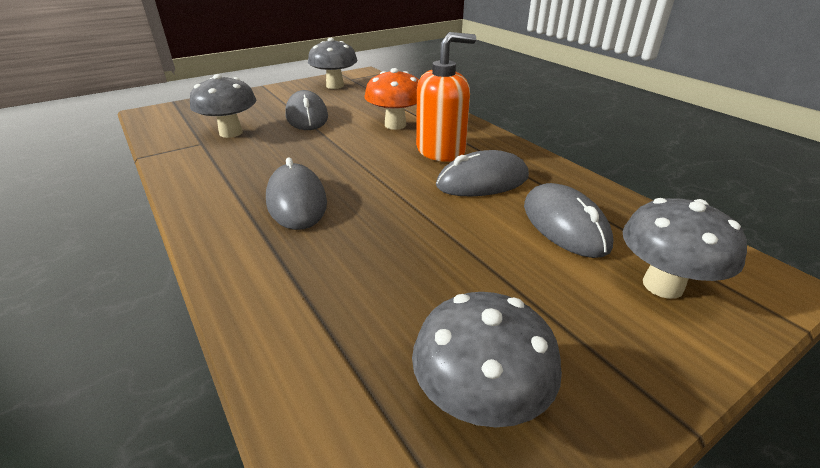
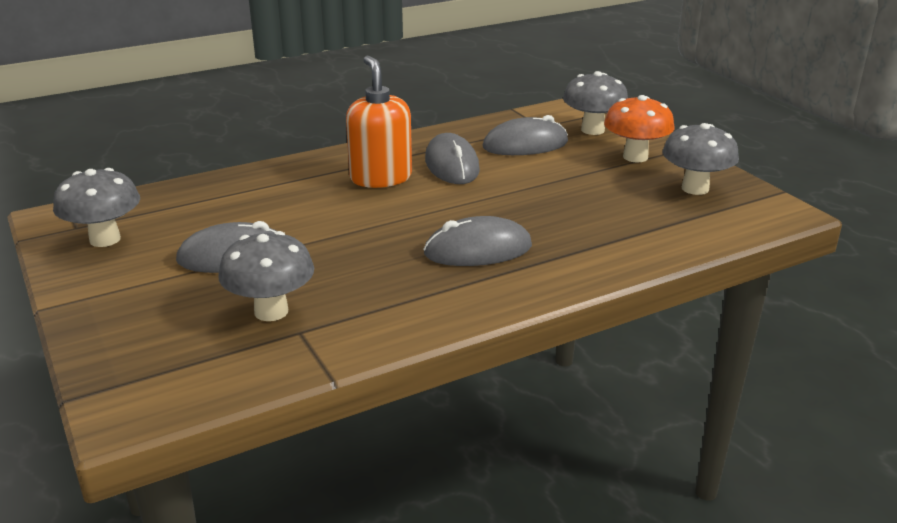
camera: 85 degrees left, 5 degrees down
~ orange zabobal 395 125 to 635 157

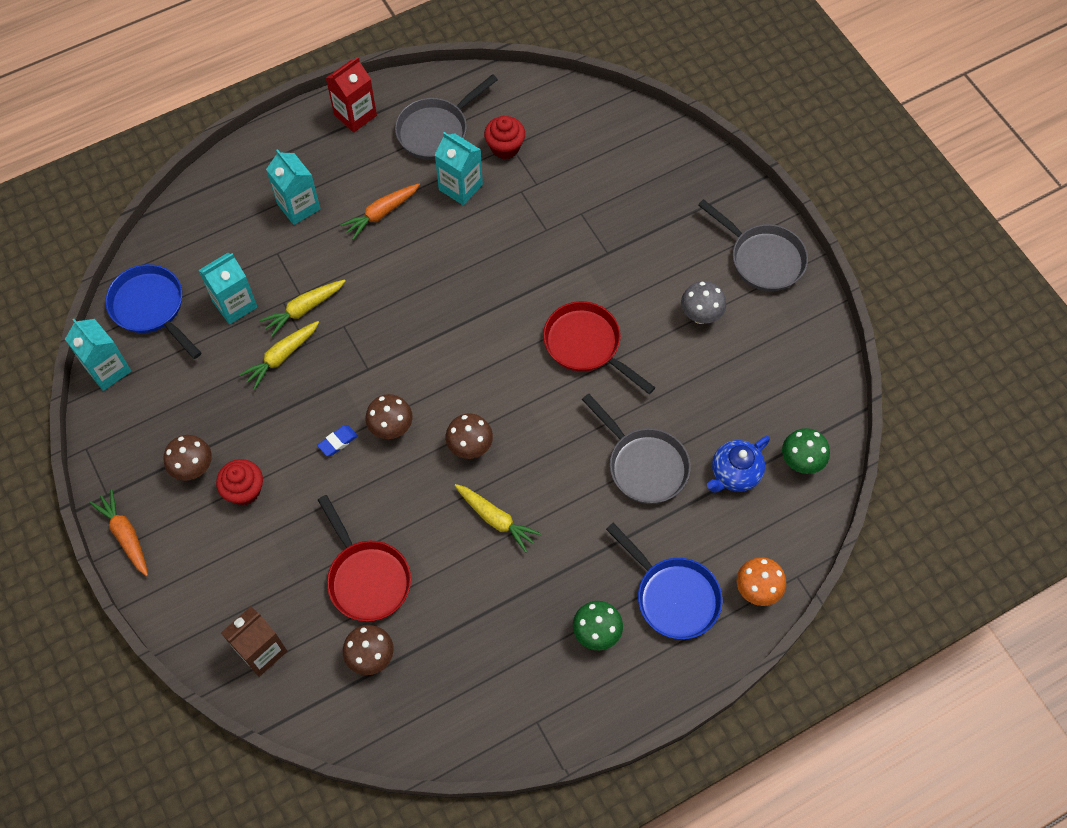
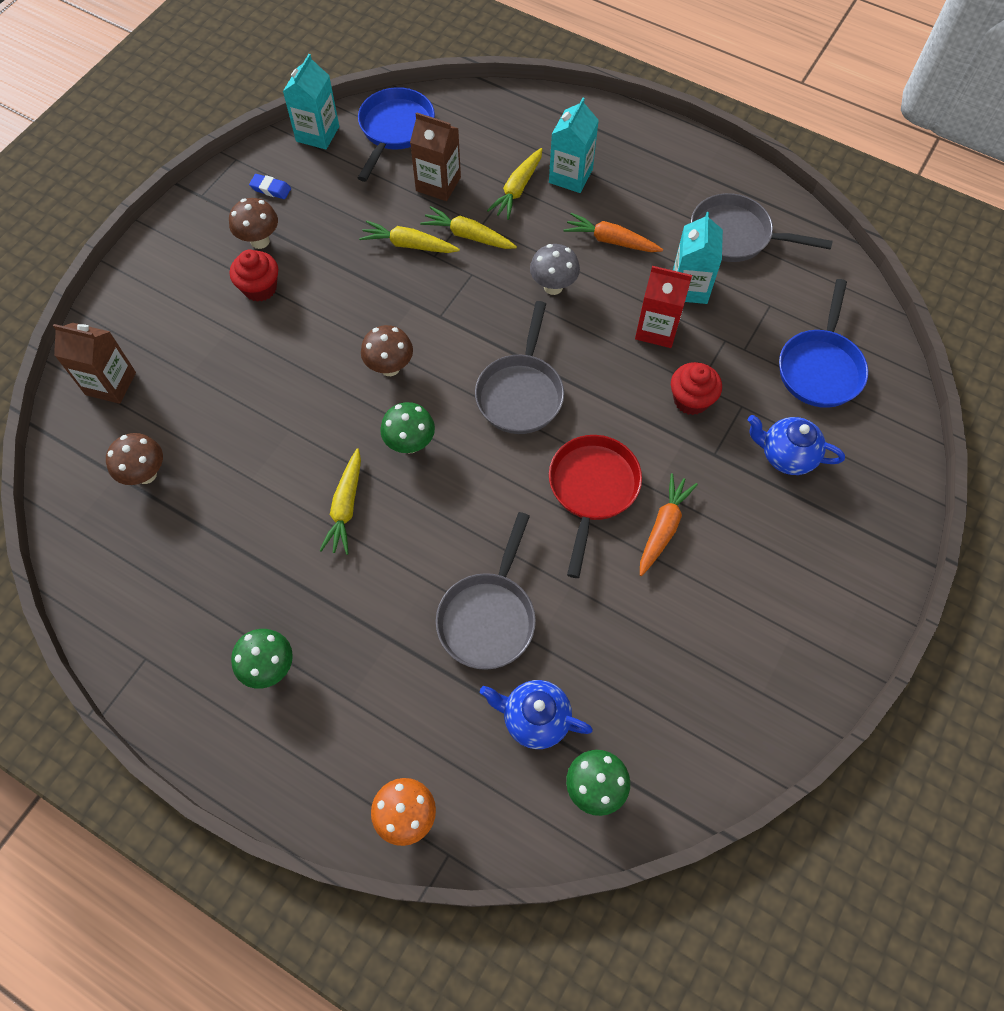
camera: 60 degrees right, 0 degrees up
- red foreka 367 578
+ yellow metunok 517 189
+ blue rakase 786 455
~ orange metunok 125 535 to 663 527
~ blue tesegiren 338 442 to 271 189
~ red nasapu 355 115 to 657 329
~ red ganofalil 505 147 to 691 400
~ blue foreka 673 596 to 820 368
~ grey zabobal 700 316 to 553 287
~ grey foreka 763 258 to 521 393
~ turquoise nasapu 235 304 to brown nasapu 438 184
~ brown zabobal 470 447 to green zabobal 410 444

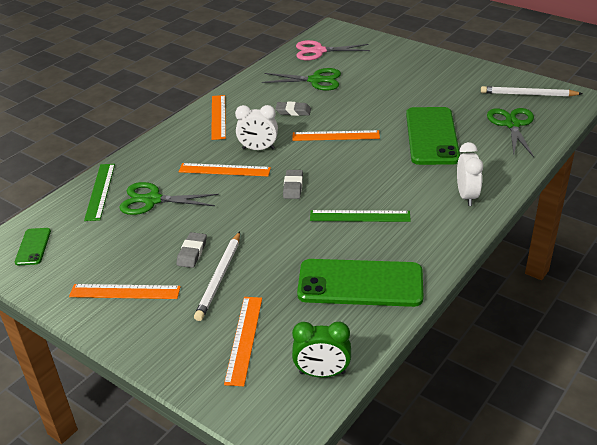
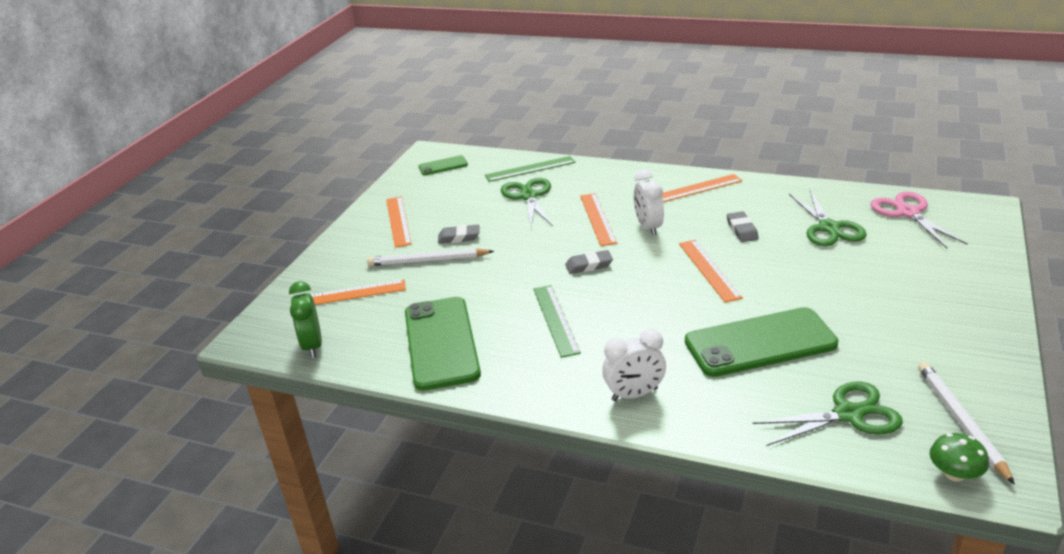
camera: 75 degrees right, 5 degrees down
+ green zabobal 954 474

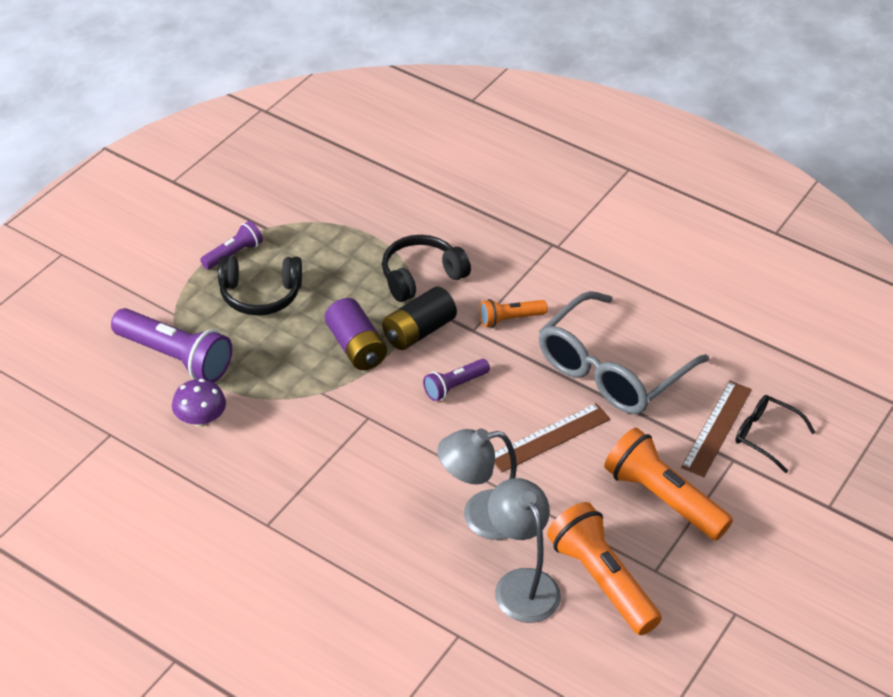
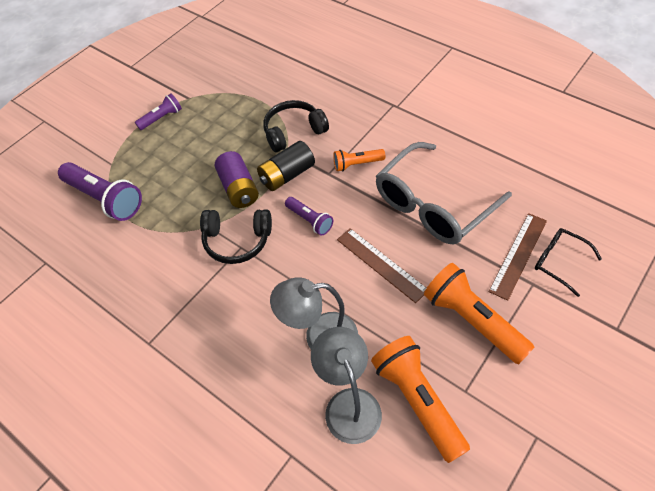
camera: 10 degrees right, 10 degrees up
- purple zabobal 200 419
~ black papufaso 260 295 to 237 241
~ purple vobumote 454 386 = 310 220 105 degrees counterclockwise
~ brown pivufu 549 437 = 381 264 75 degrees clockwise

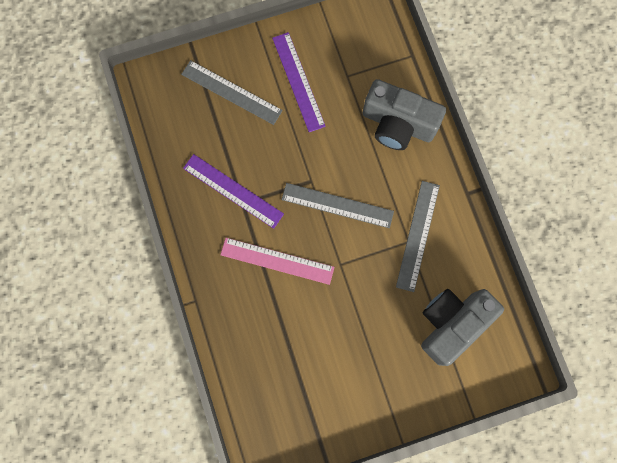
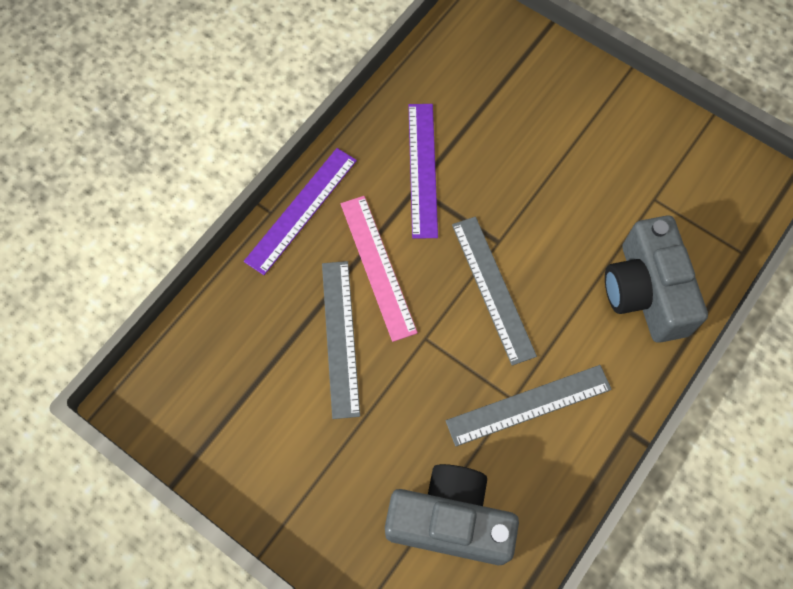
camera: 55 degrees right, 10 degrees down
~ grey pivufu 231 92 to 340 337
~ purple pivufu 298 81 to 301 210

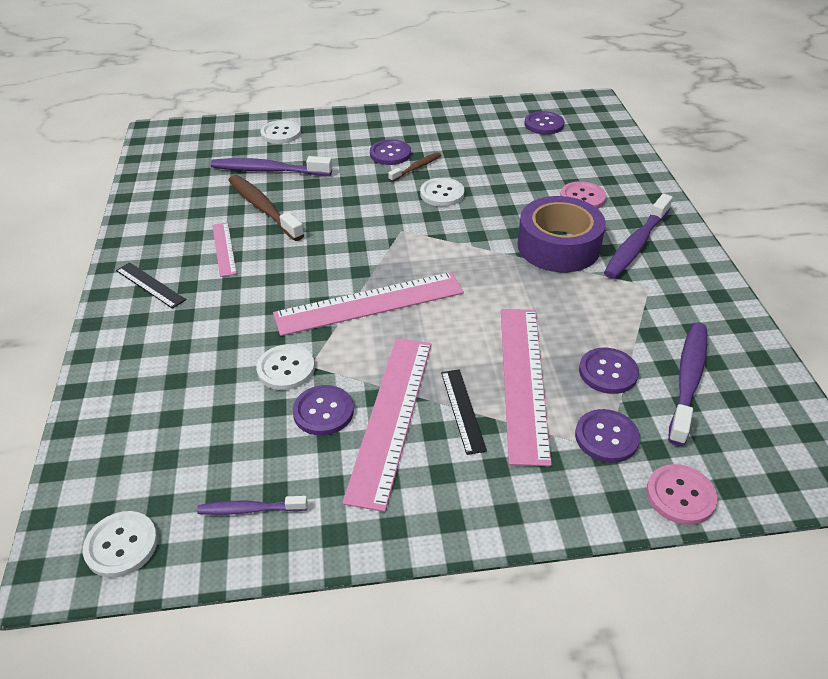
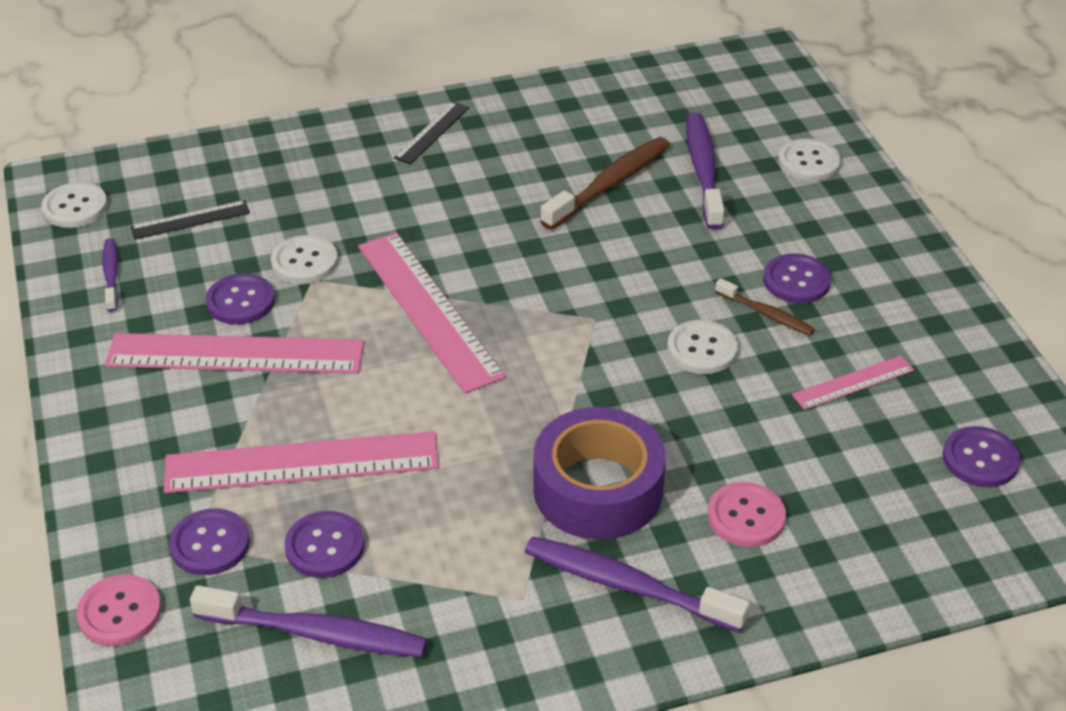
camera: 80 degrees right, 0 degrees up
~ pink pivufu 224 249 to 853 382
~ black pivufu 463 410 to 190 220

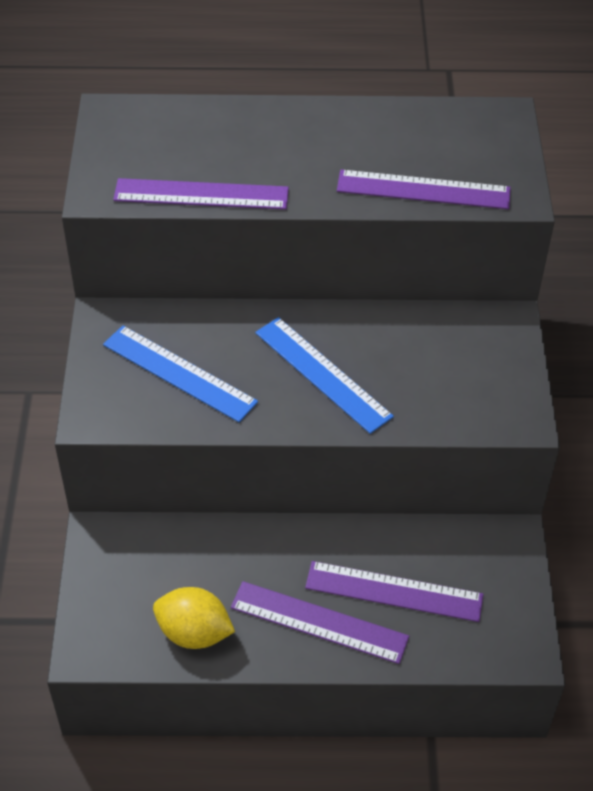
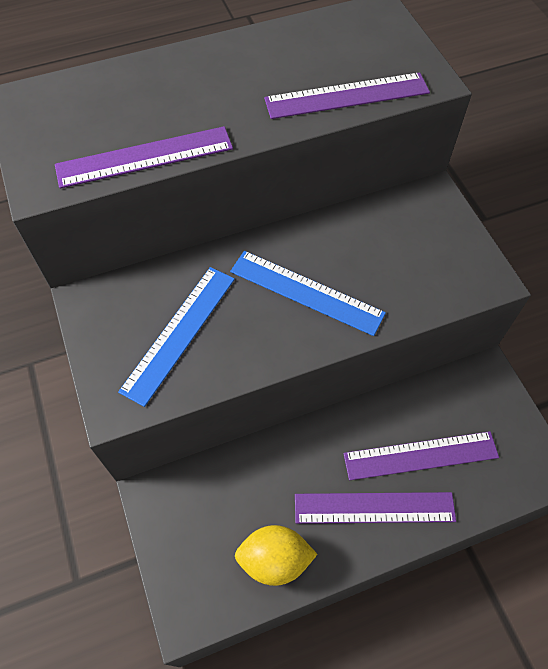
camera: 20 degrees left, 10 degrees up
~ blue pivufu 179 373 = 179 333 75 degrees counterclockwise

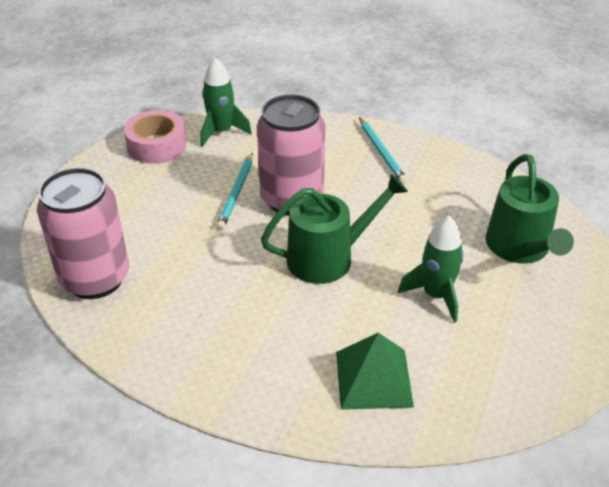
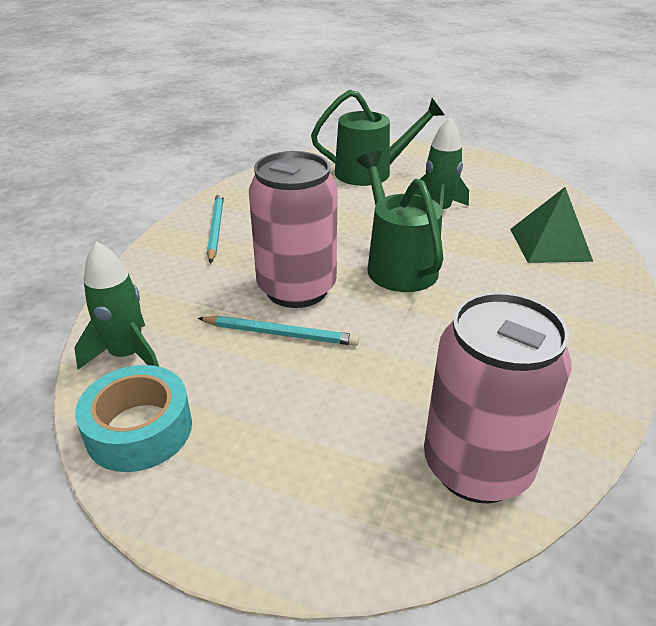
camera: 90 degrees left, 5 degrees down
~ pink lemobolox 157 145 to turquoise lemobolox 139 429
~ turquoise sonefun 381 152 = 215 228 75 degrees counterclockwise

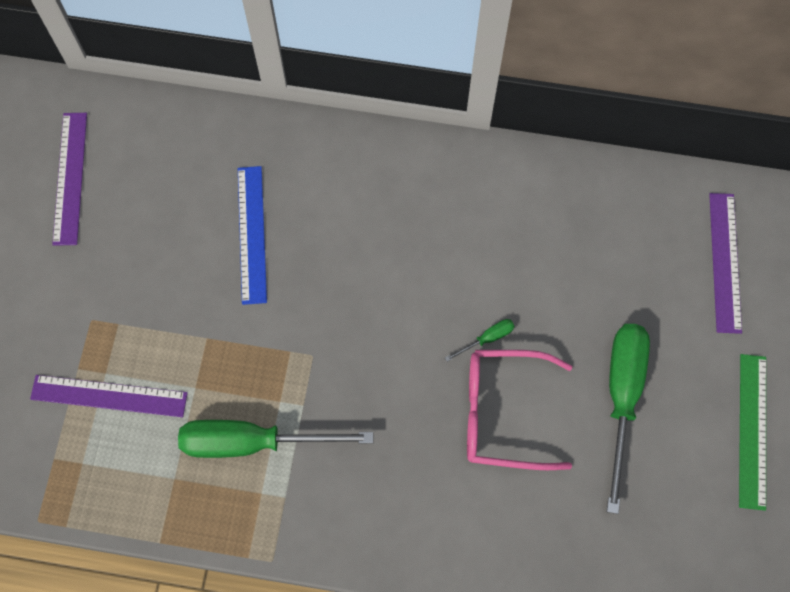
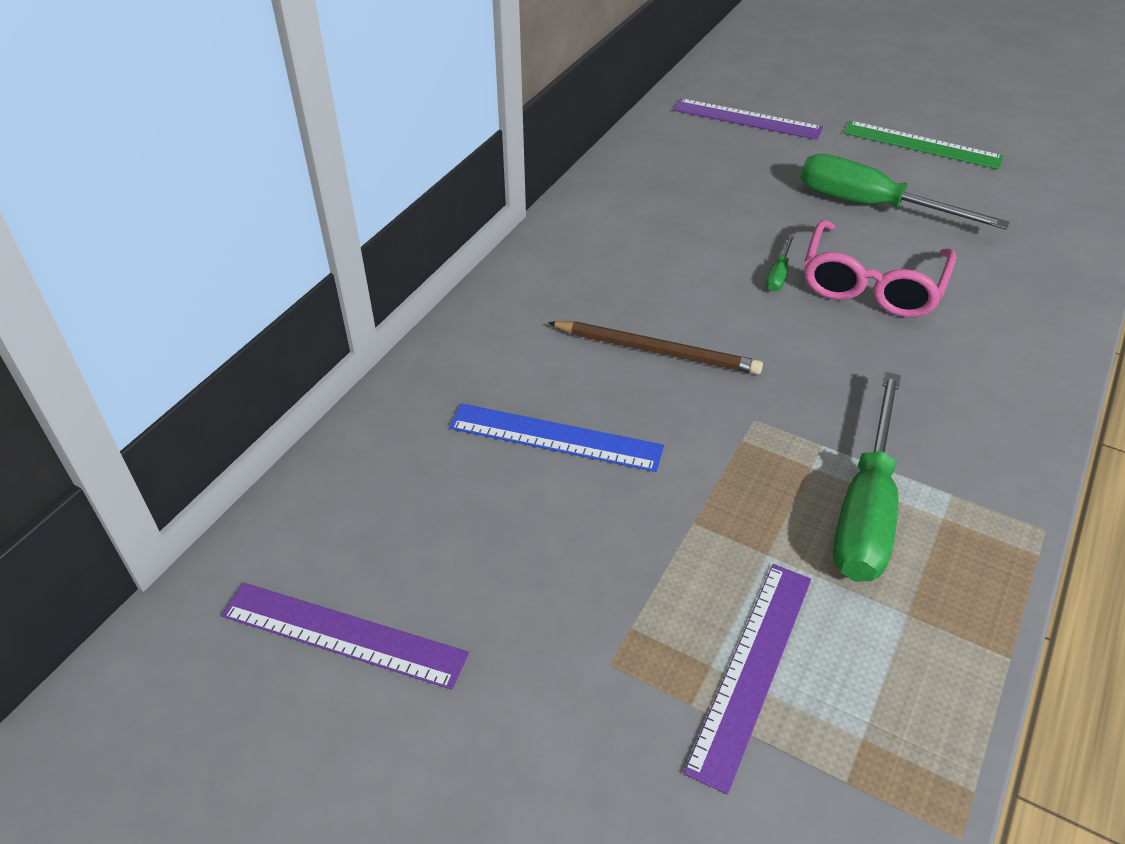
camera: 70 degrees left, 25 degrees down
+ brown sonefun 657 351
~ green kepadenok 487 339 = 778 275 150 degrees counterclockwise

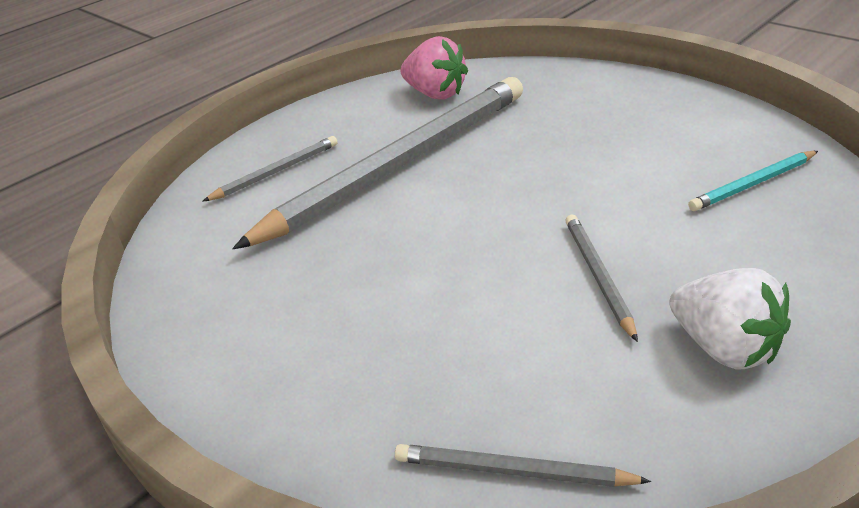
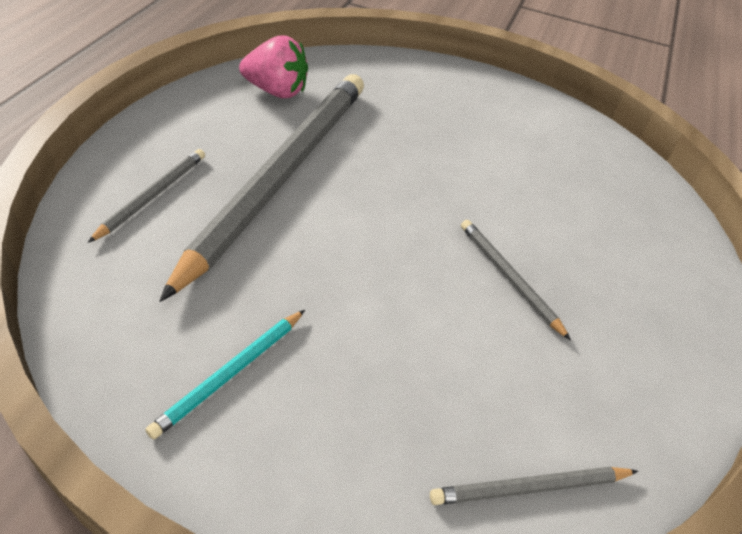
camera: 30 degrees left, 10 degrees up
- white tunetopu 724 348
~ turquoise sonefun 753 184 to 230 374

